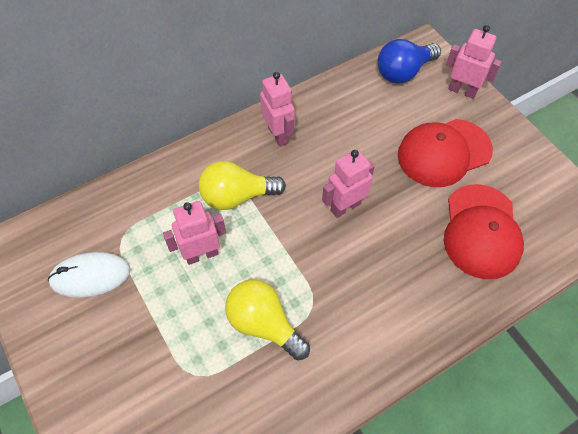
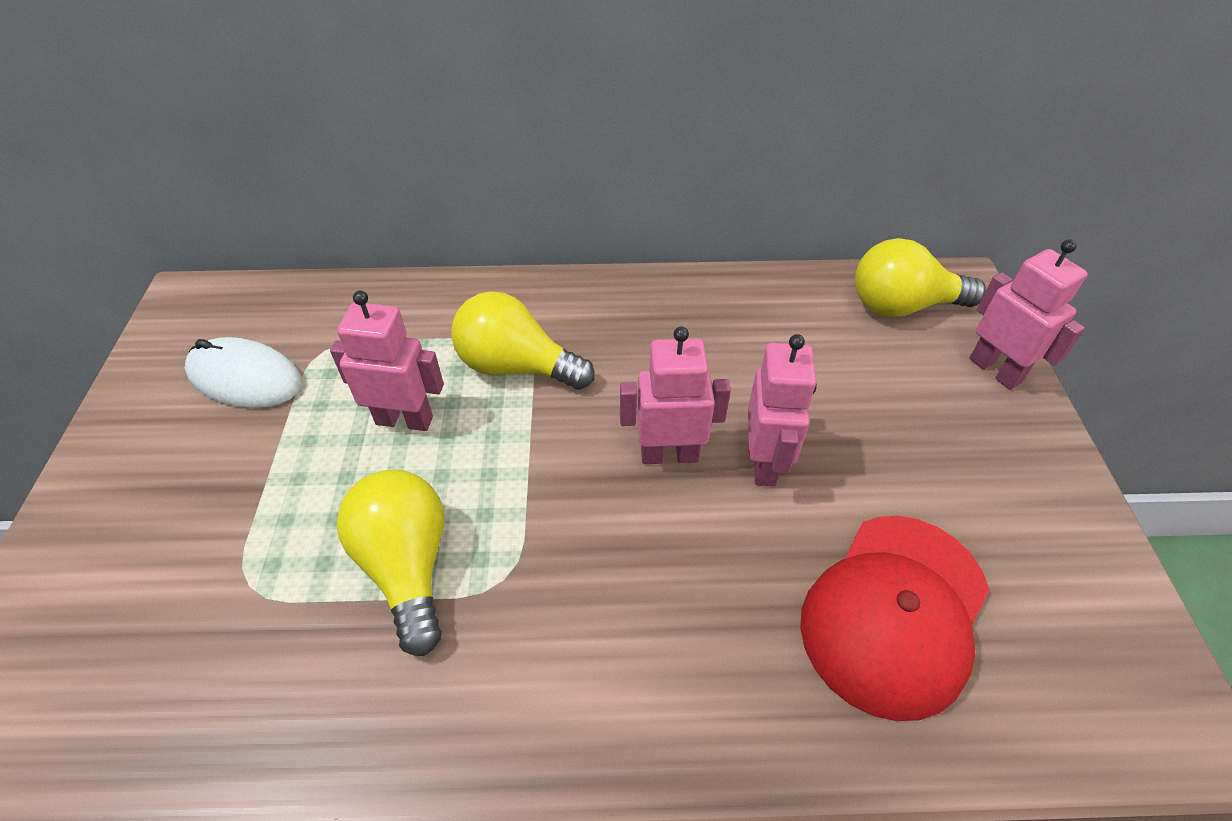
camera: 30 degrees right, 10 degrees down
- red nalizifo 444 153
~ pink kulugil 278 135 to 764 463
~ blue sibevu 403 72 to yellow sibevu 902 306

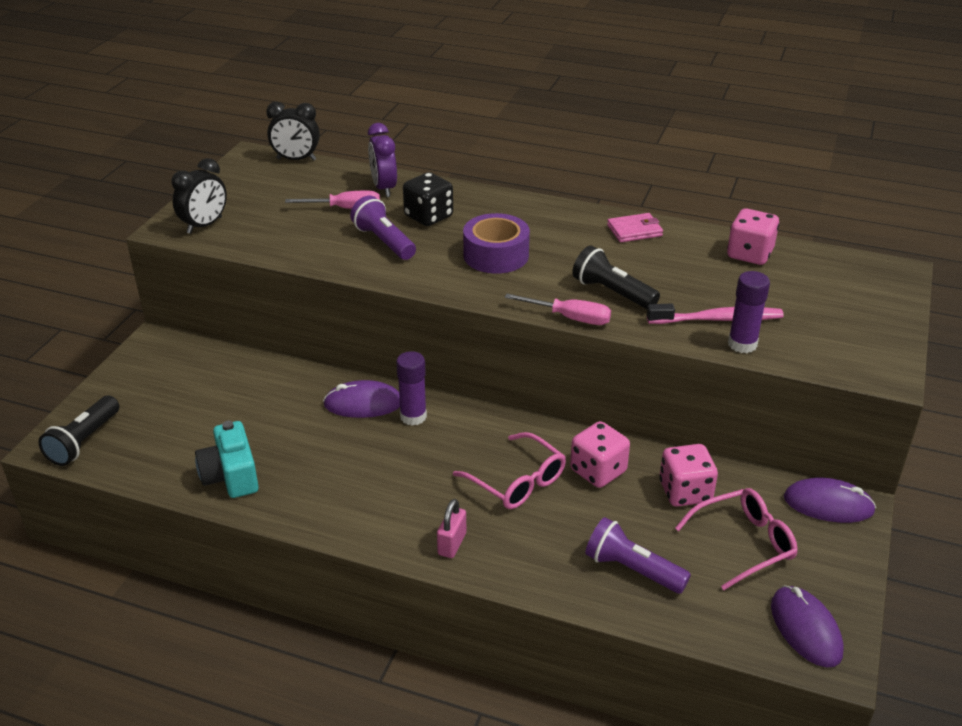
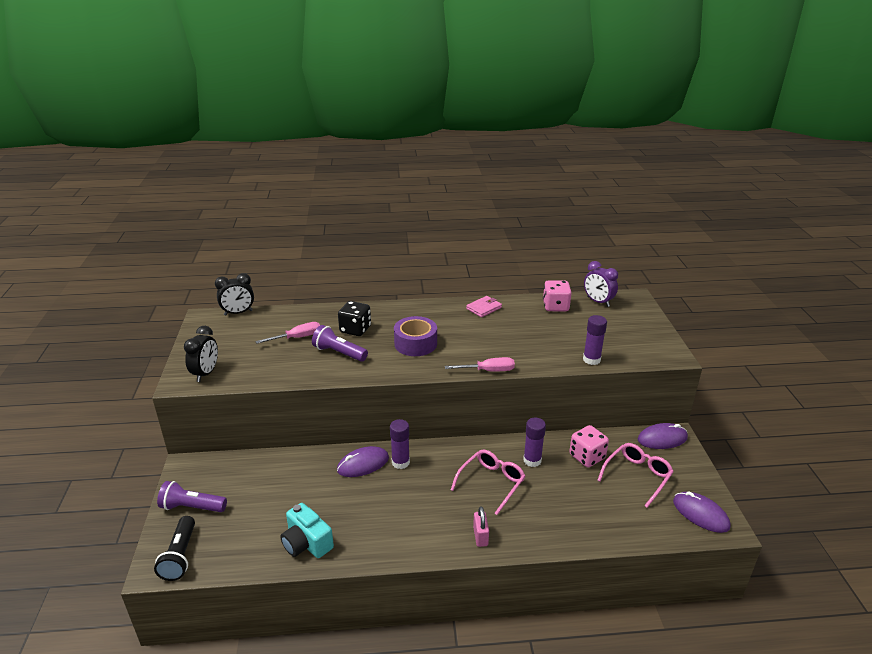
camera: 25 degrees left, 5 degrees down
- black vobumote 612 292
- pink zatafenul 718 319
~ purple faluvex 384 188 to 598 302
~ purple vobumote 632 569 to 192 507
~ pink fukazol 598 471 to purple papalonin 532 460
~ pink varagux 517 482 = 491 483 75 degrees counterclockwise

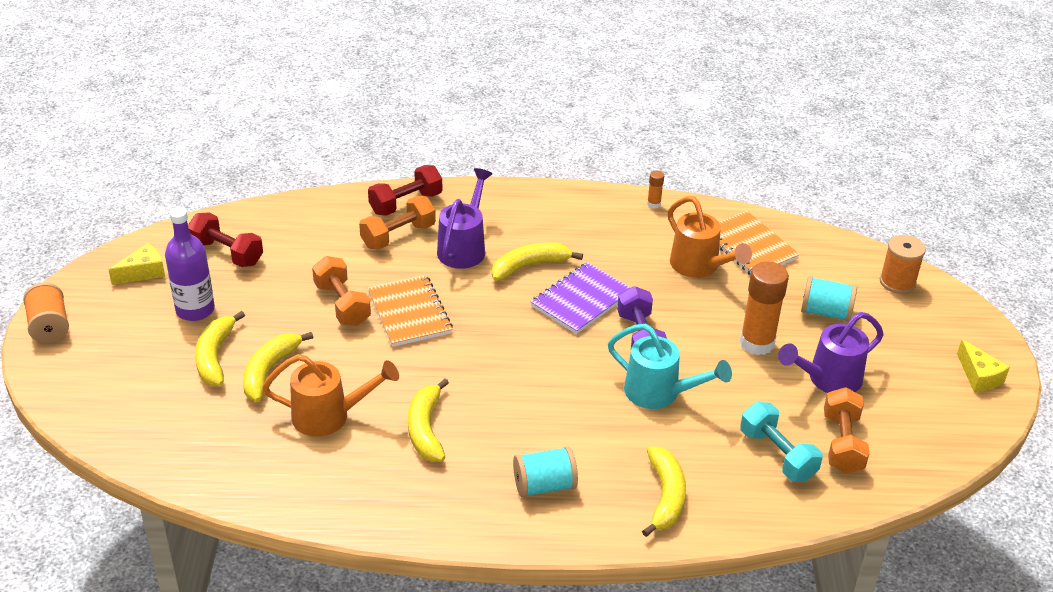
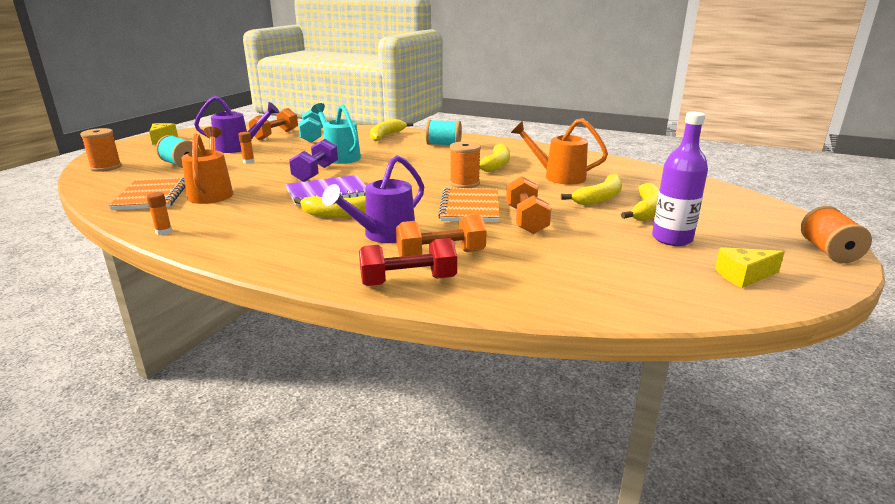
camera: 155 degrees left, 15 degrees down
- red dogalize 227 253
+ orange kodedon 464 183
~ orange papalonin 757 343 = 248 162 x0.45

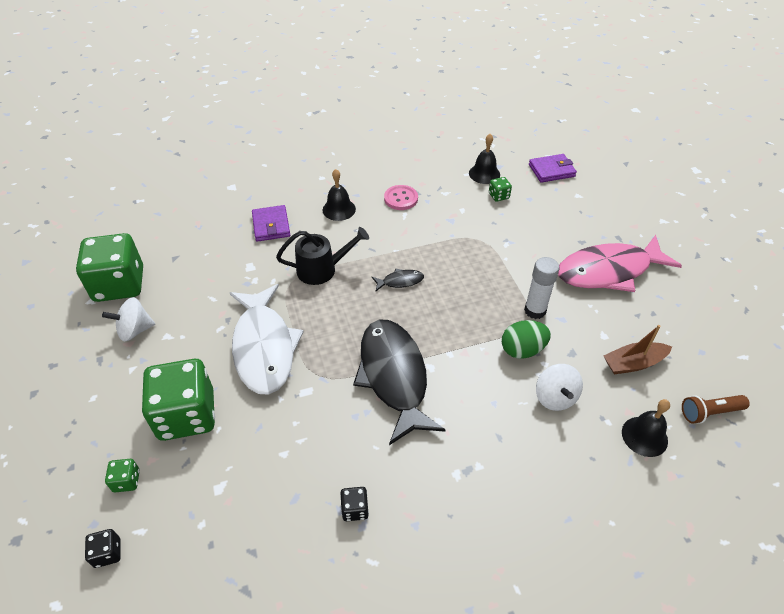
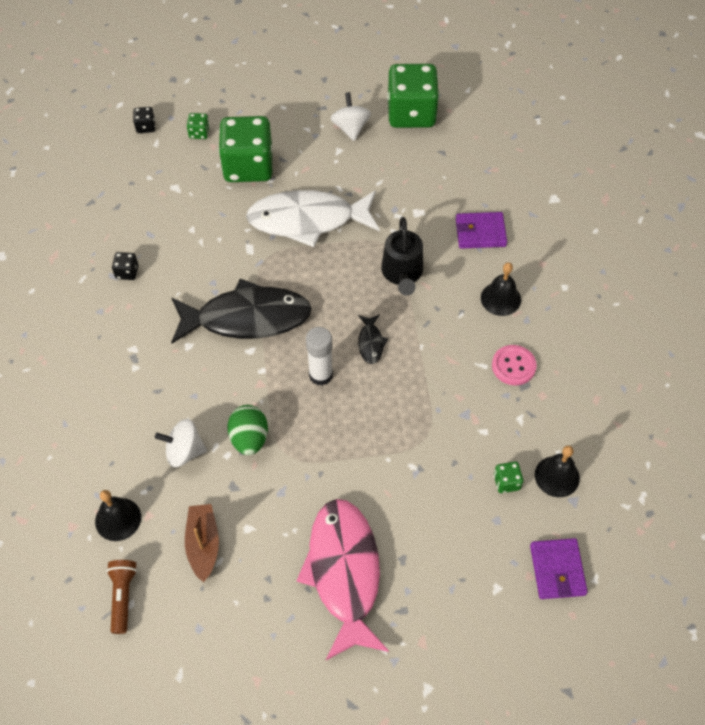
camera: 100 degrees right, 10 degrees up
~ white papalonin 535 310 to 320 375

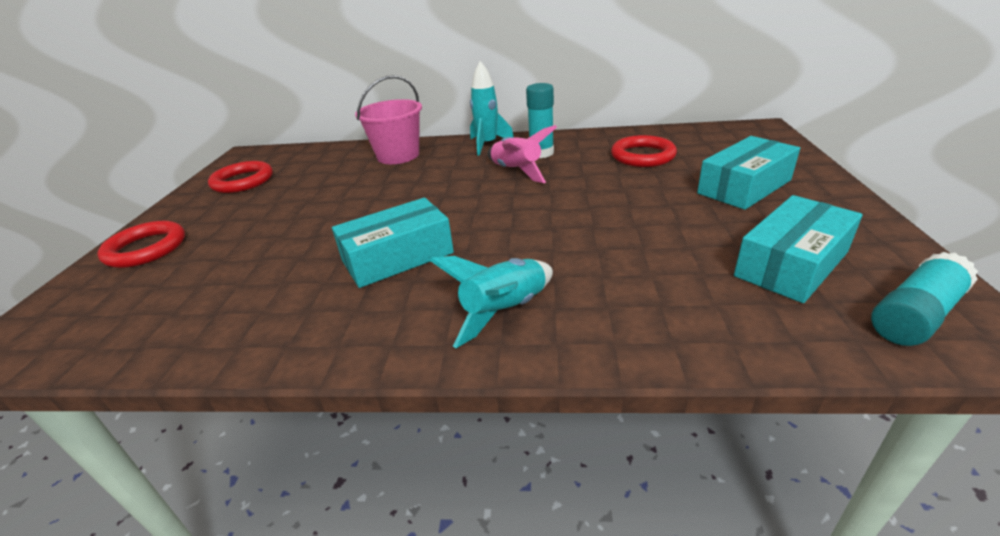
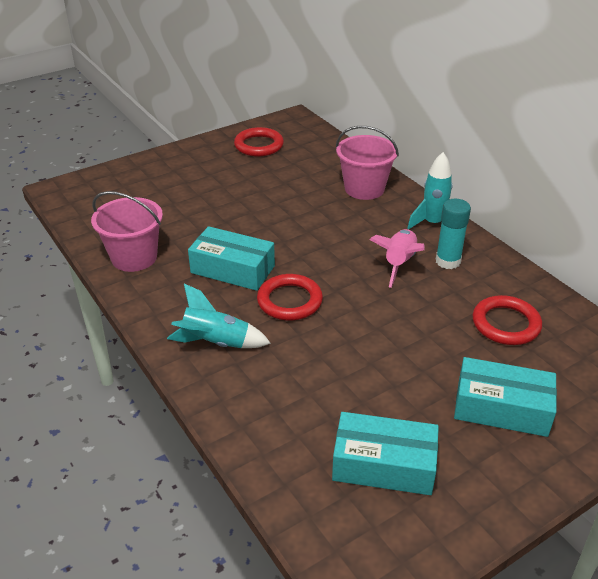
camera: 50 degrees right, 5 degrees up
- turquoise papalonin 915 315
+ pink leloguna 134 257
~ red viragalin 146 248 to 289 301

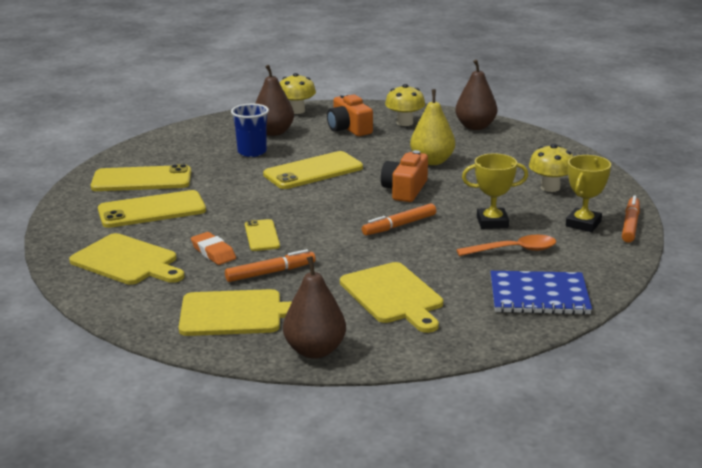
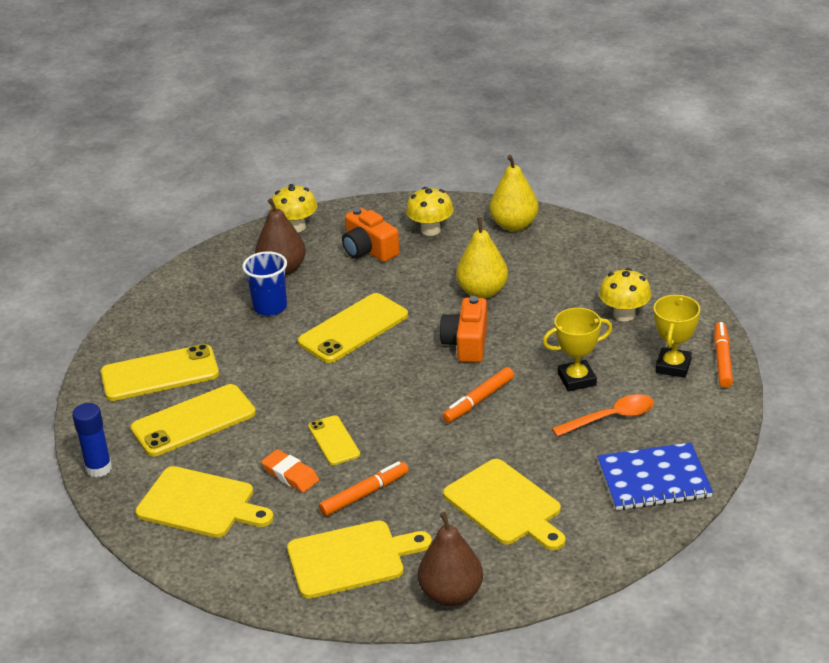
camera: 10 degrees left, 10 degrees up
+ blue papalonin 99 468
~ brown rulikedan 475 127 to yellow rulikedan 514 225

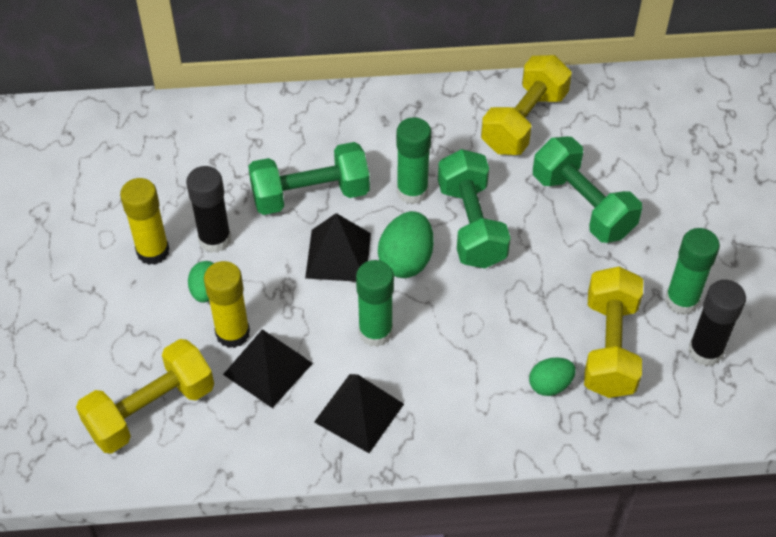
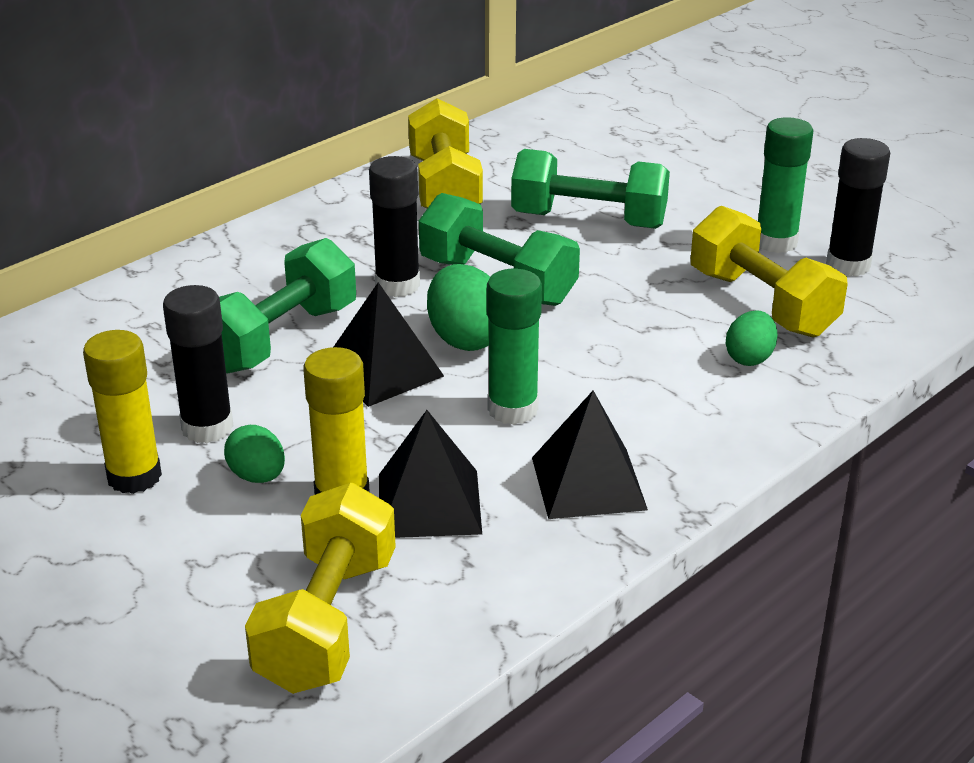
camera: 40 degrees left, 20 degrees down
~ green papalonin 412 191 to black papalonin 397 285

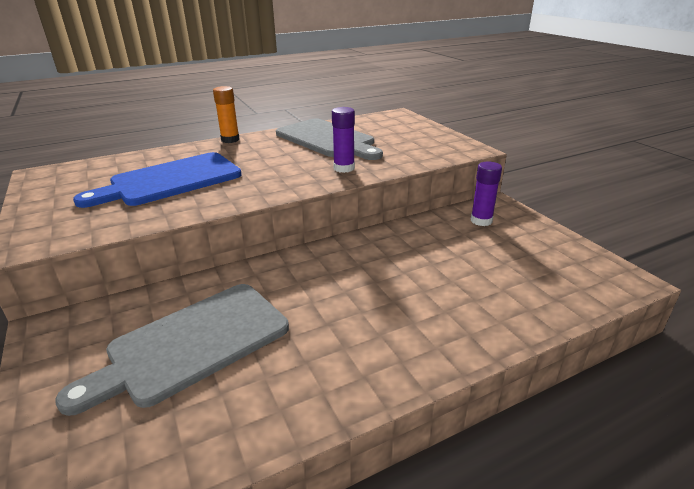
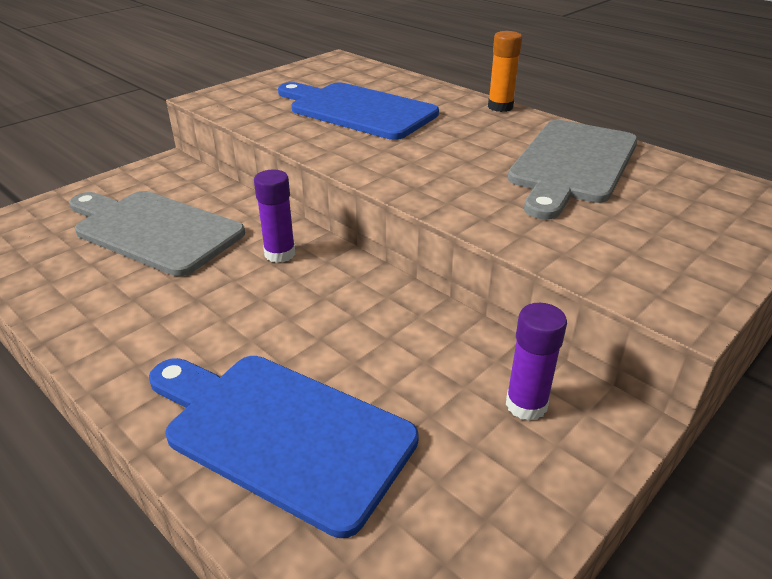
camera: 70 degrees right, 5 degrees up
+ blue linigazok 281 432
~ purple papalonin 344 168 to 280 254

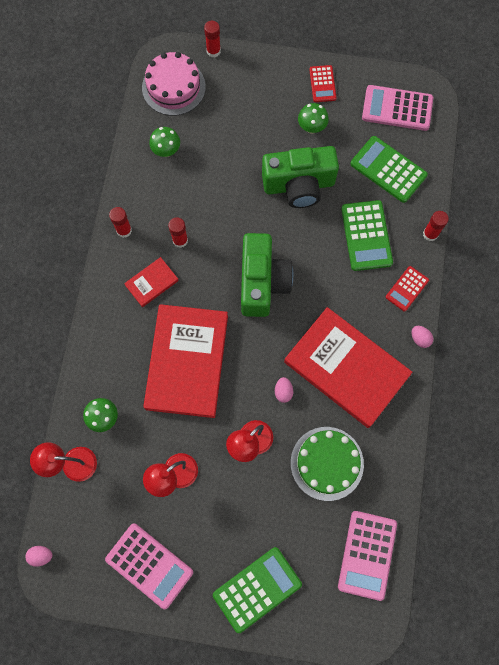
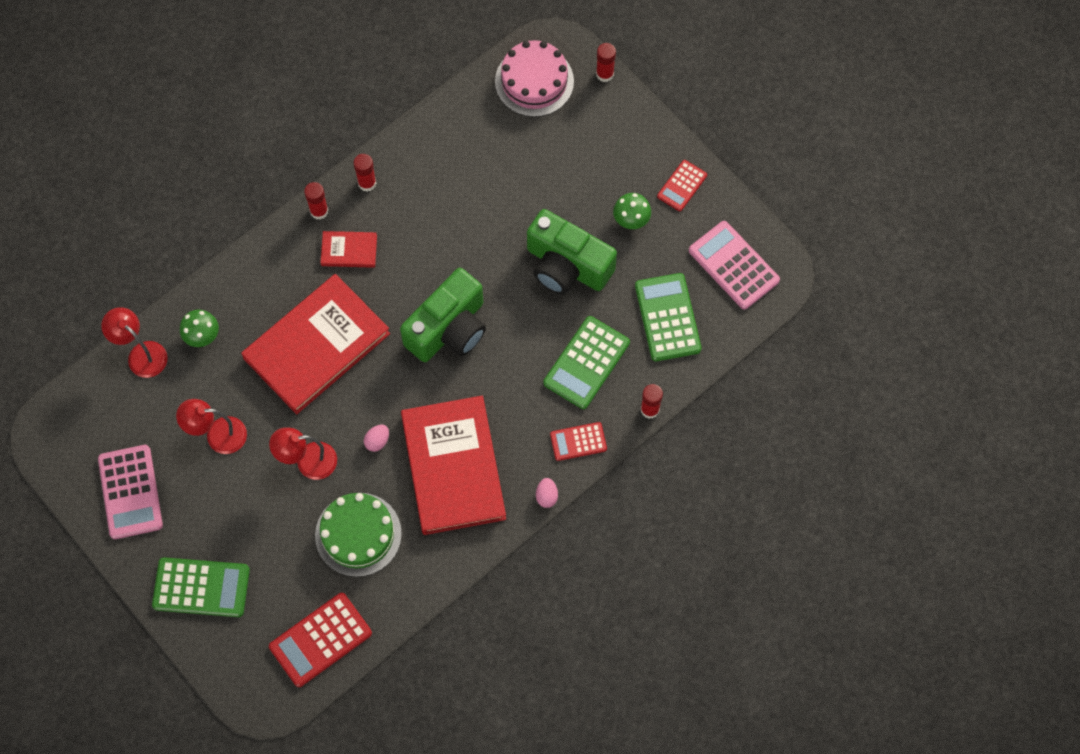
camera: 40 degrees right, 5 degrees down
- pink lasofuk 41 555
- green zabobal 166 151
~ red papalonin 180 240 to 319 211
~ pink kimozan 367 555 to red kimozan 320 640

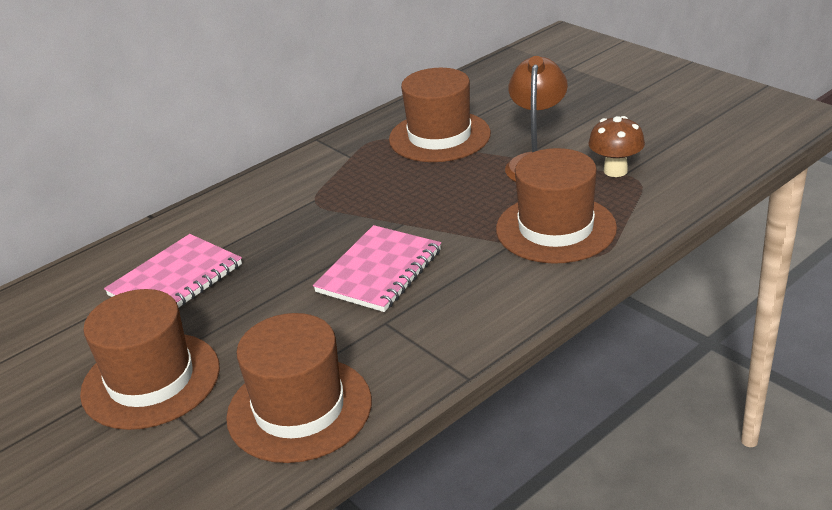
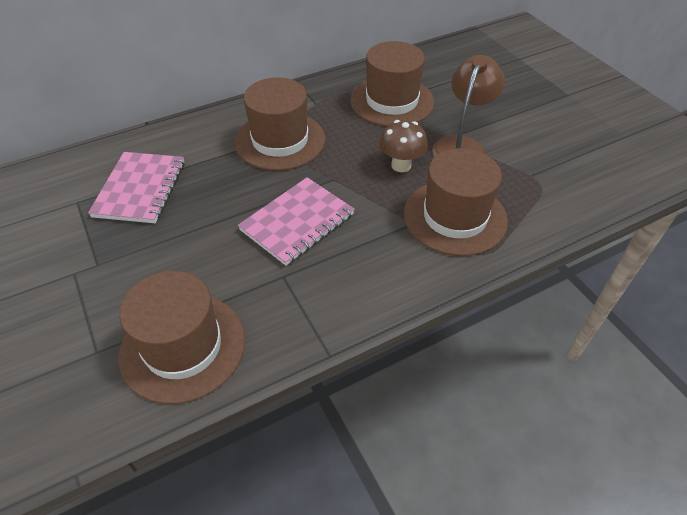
camera: 10 degrees right, 15 degrees up
~ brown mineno 151 380 to 280 140
~ brown zabobal 615 171 to 401 165
~ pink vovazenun 176 280 = 140 189 45 degrees counterclockwise

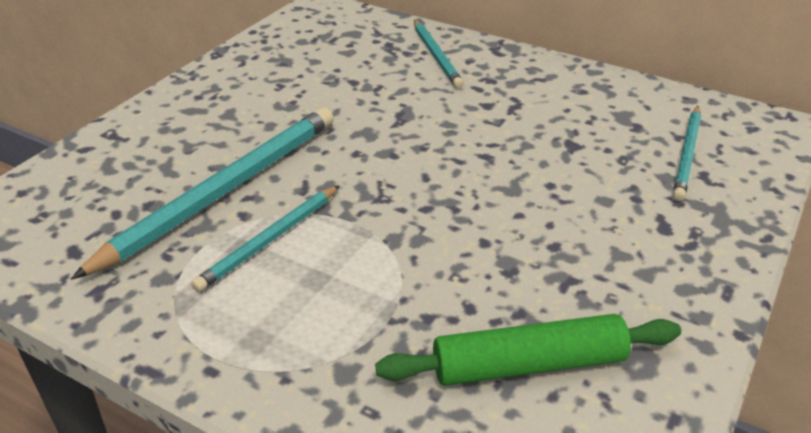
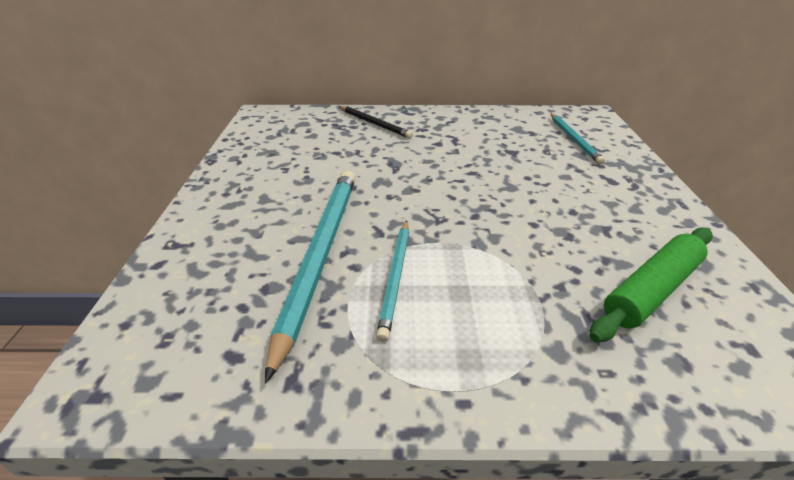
camera: 30 degrees left, 0 degrees up
~ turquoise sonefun 436 56 to black sonefun 374 124

